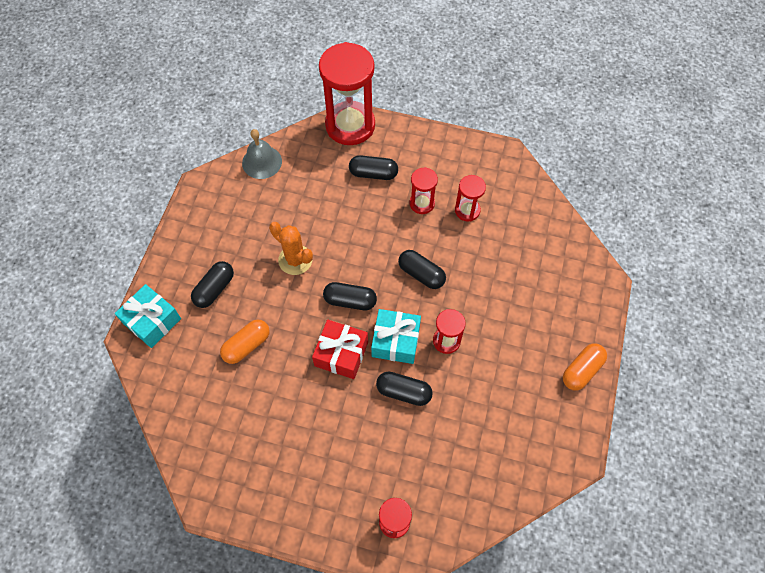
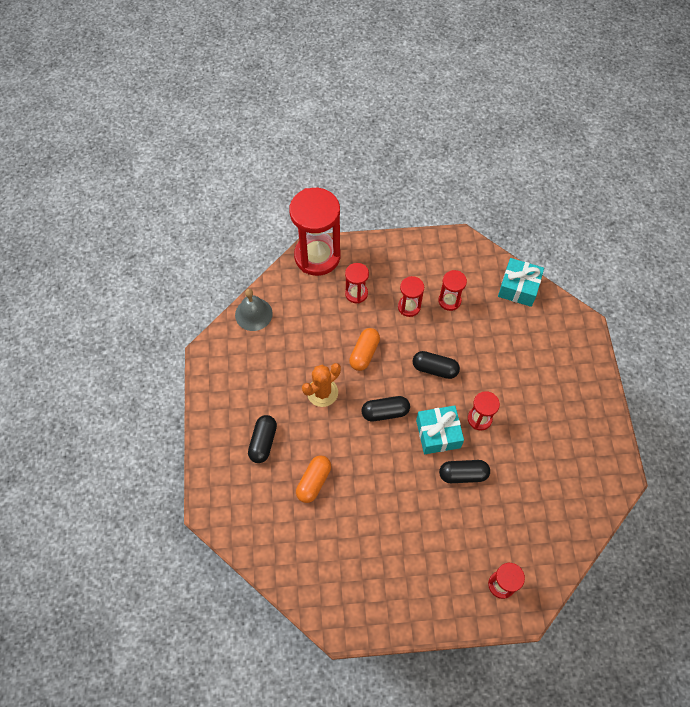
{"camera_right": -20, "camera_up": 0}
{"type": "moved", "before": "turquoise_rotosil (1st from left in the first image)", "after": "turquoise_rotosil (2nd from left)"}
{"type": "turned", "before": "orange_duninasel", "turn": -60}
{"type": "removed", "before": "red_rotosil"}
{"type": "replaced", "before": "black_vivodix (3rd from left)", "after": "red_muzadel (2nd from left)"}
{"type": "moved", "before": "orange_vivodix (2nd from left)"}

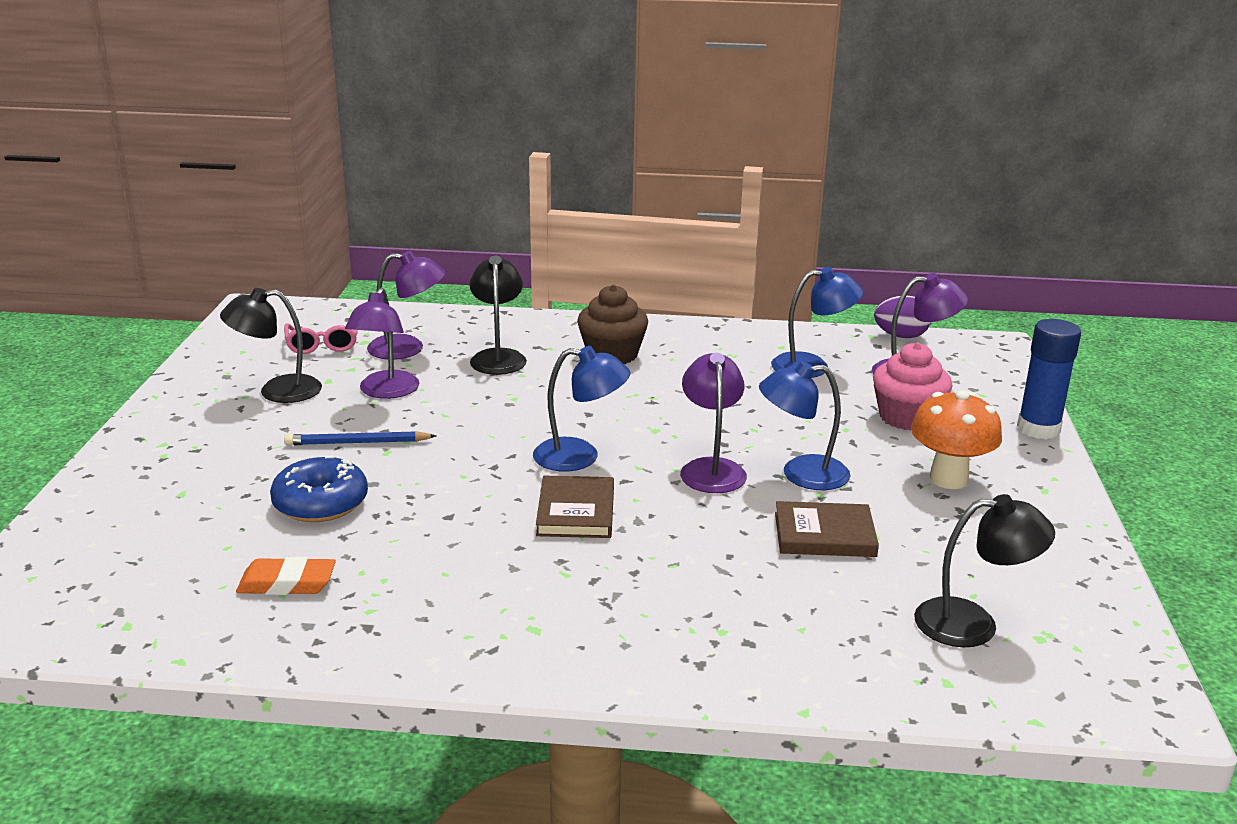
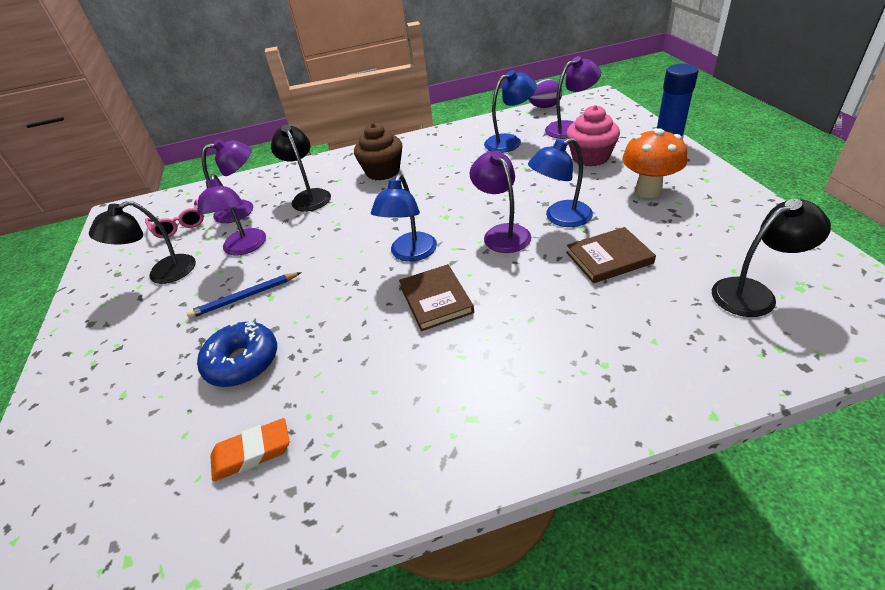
{"camera_right": -15, "camera_up": 15}
{"type": "turned", "before": "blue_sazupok (1st from left)", "turn": 120}

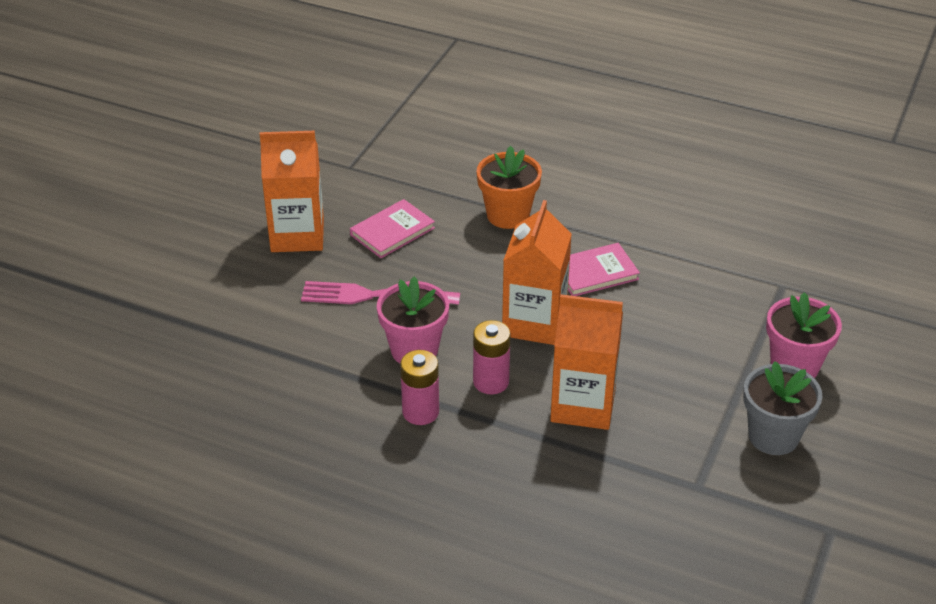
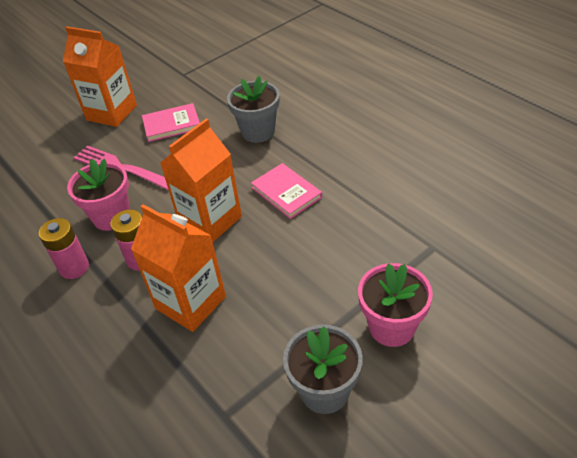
{"camera_right": 30, "camera_up": 5}
{"type": "recoloured", "before": "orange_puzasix", "after": "grey_puzasix (1st from left)"}
{"type": "turned", "before": "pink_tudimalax (2nd from left)", "turn": 45}

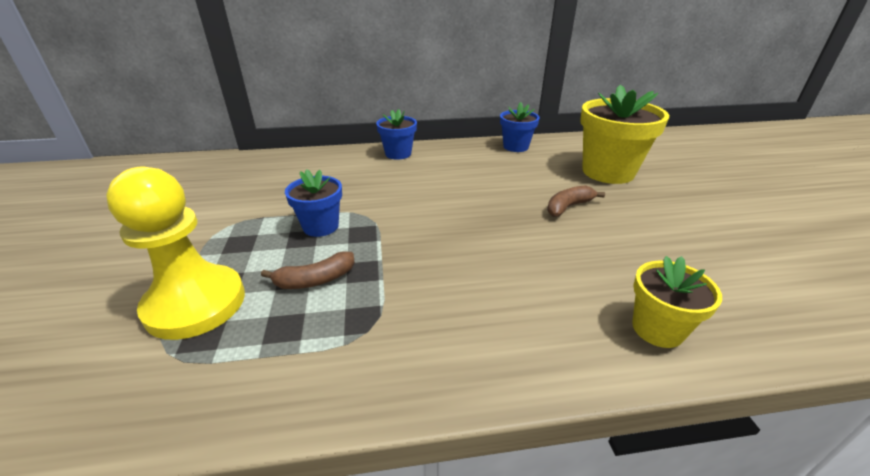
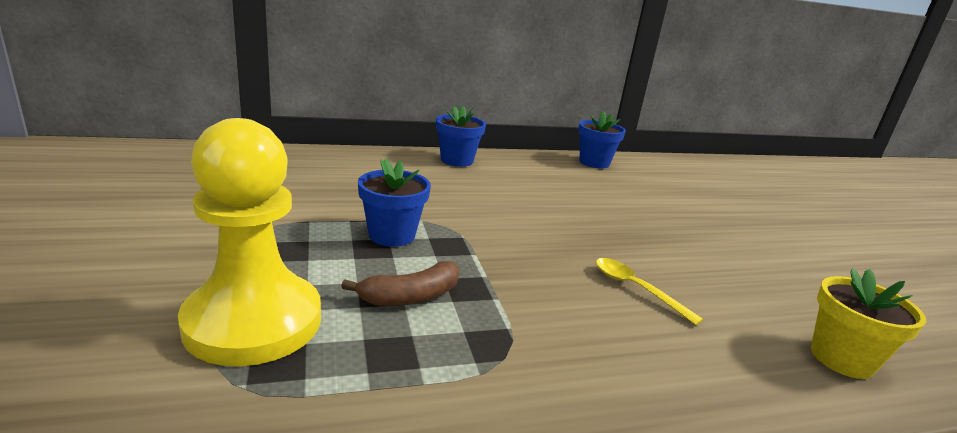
{"camera_right": -10, "camera_up": -10}
{"type": "removed", "before": "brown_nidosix (2nd from left)"}
{"type": "removed", "before": "yellow_puzasix (1st from left)"}
{"type": "added", "after": "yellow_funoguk"}

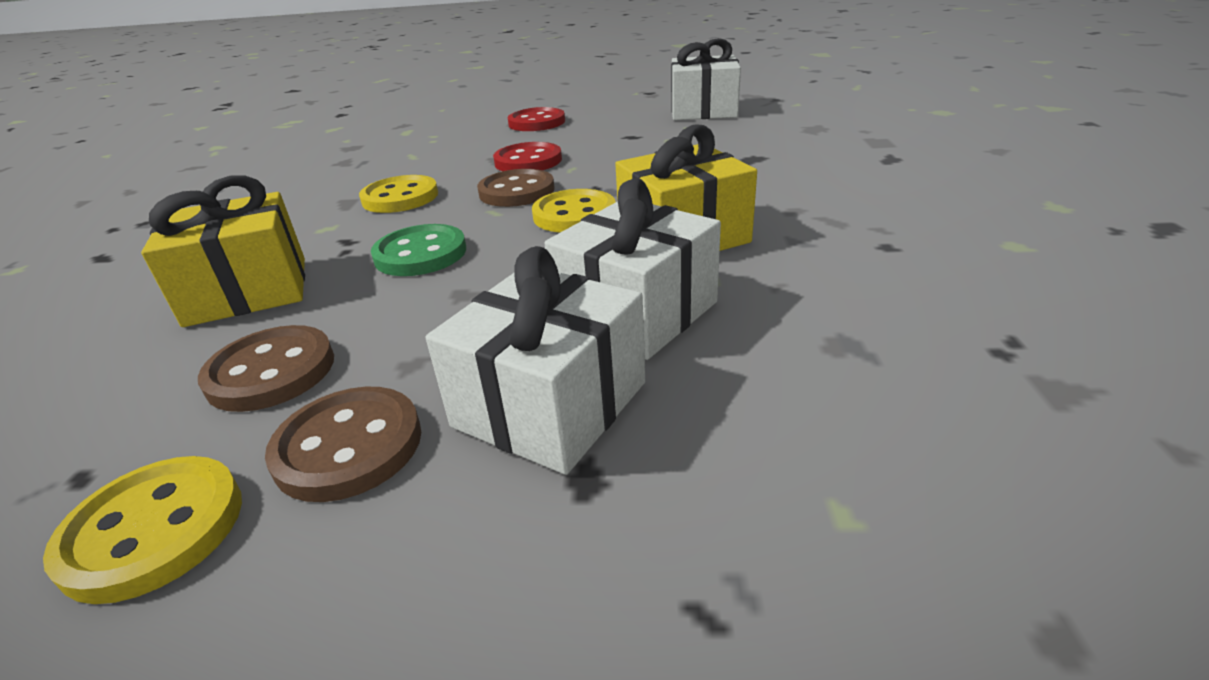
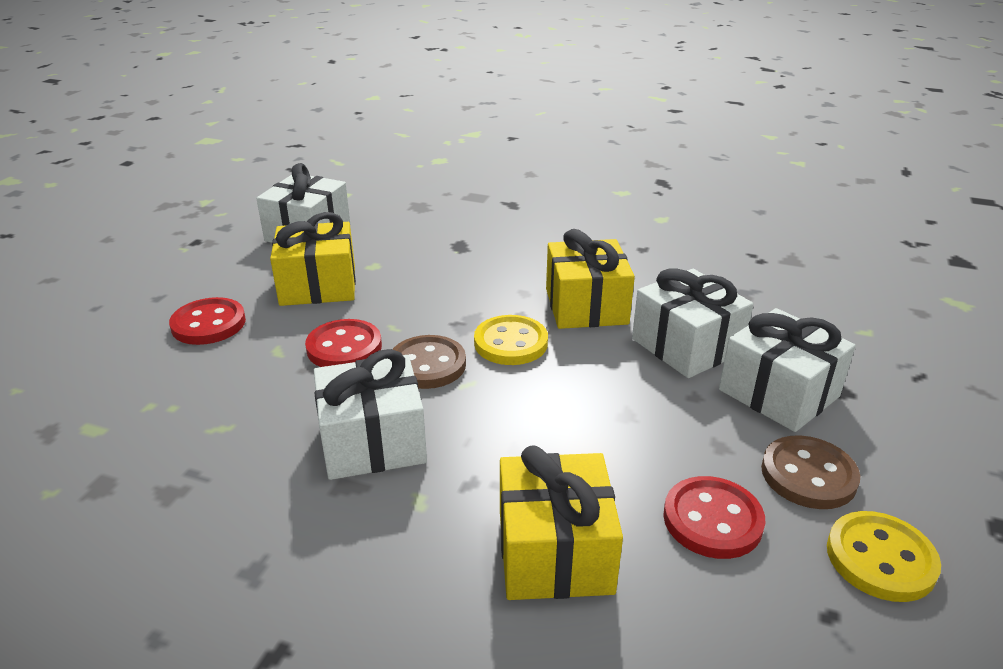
{"camera_right": -75, "camera_up": 0}
{"type": "recoloured", "before": "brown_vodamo (1st from left)", "after": "red_vodamo (3rd from left)"}
{"type": "replaced", "before": "yellow_vodamo (2nd from left)", "after": "white_rotosil (2nd from left)"}
{"type": "removed", "before": "green_vodamo"}
{"type": "added", "after": "yellow_rotosil (1st from left)"}

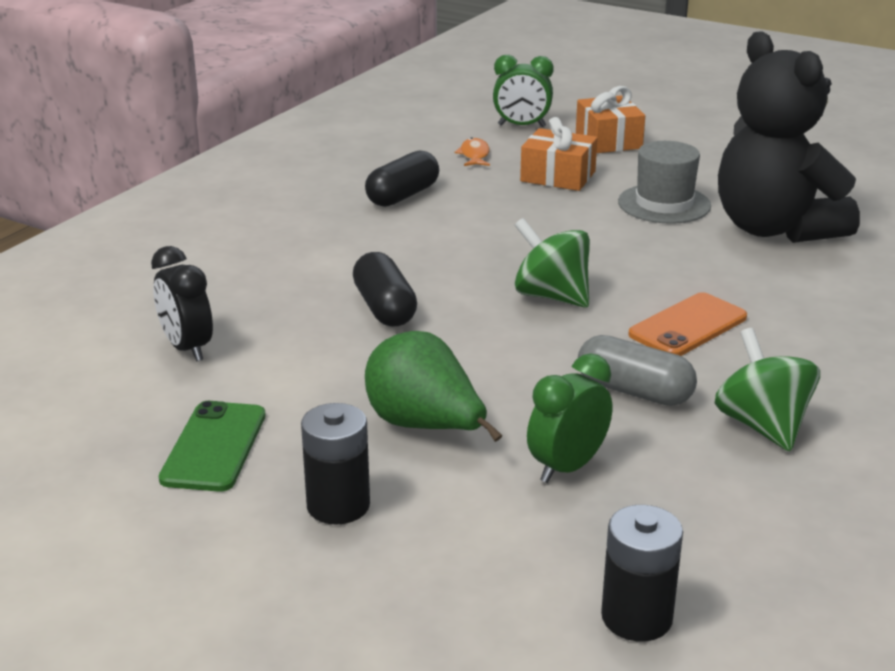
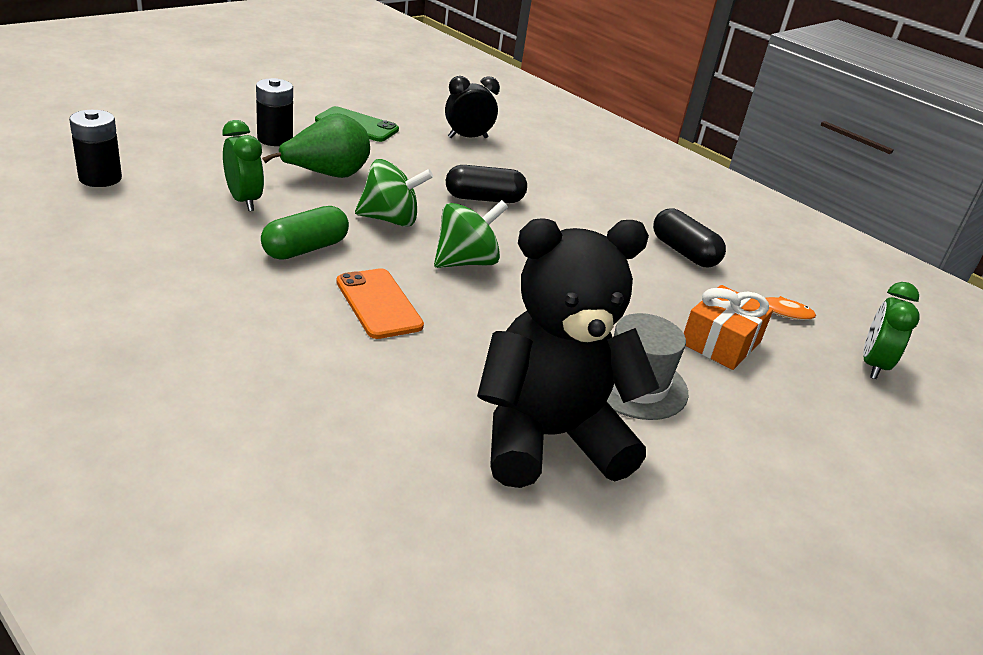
{"camera_right": 100, "camera_up": 5}
{"type": "removed", "before": "orange_rotosil (2nd from left)"}
{"type": "recoloured", "before": "grey_vivodix", "after": "green_vivodix"}
{"type": "moved", "before": "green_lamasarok (2nd from left in the first image)", "after": "green_lamasarok (1st from left)"}

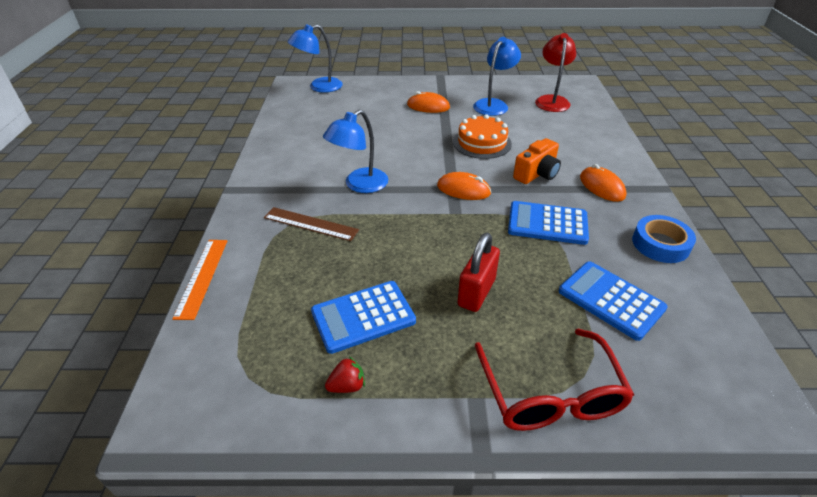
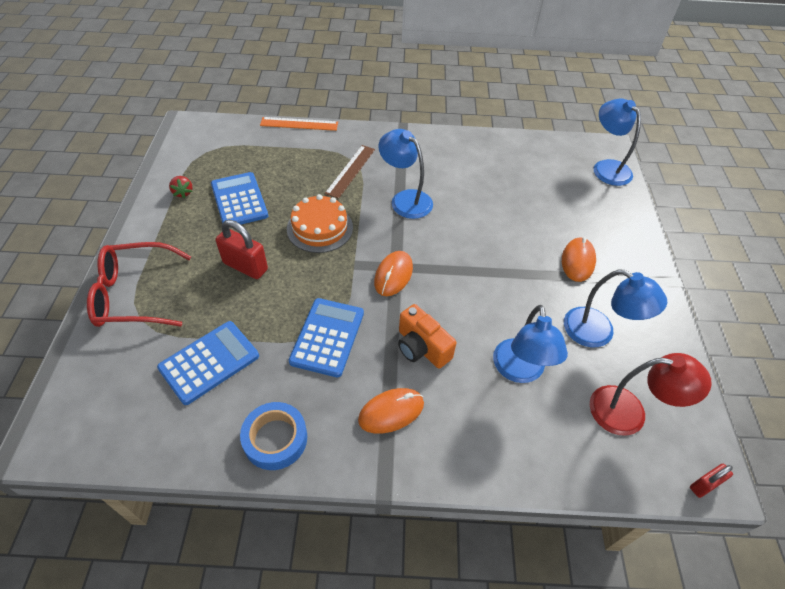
{"camera_right": 90, "camera_up": 10}
{"type": "moved", "before": "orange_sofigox"}
{"type": "added", "after": "blue_sazupok (2nd from left)"}
{"type": "added", "after": "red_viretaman (2nd from left)"}

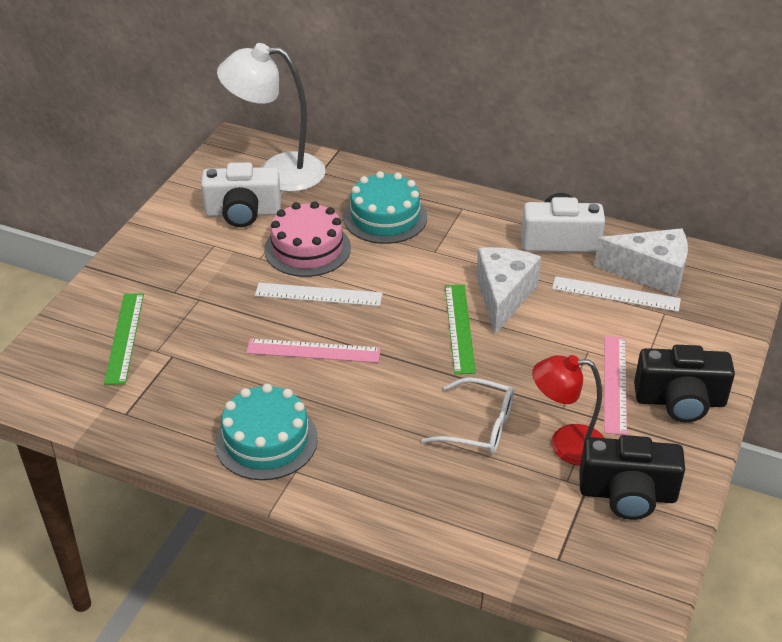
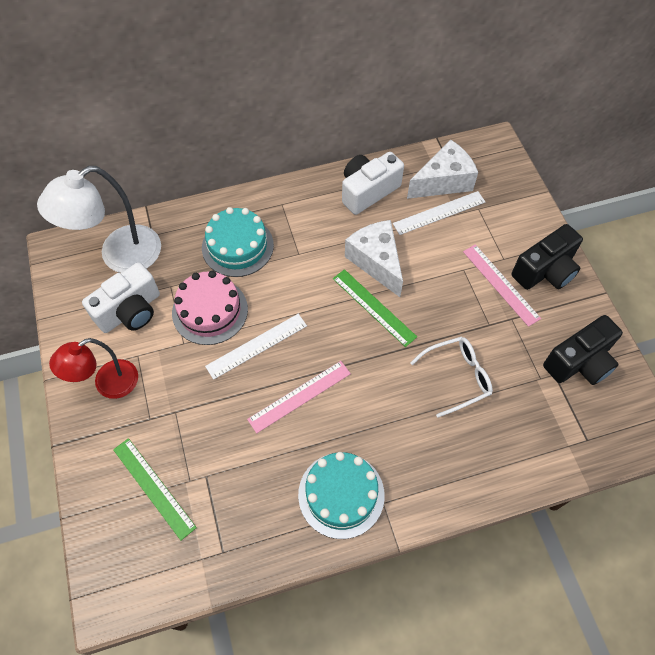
{"camera_right": -40, "camera_up": 20}
{"type": "moved", "before": "red_sazupok"}

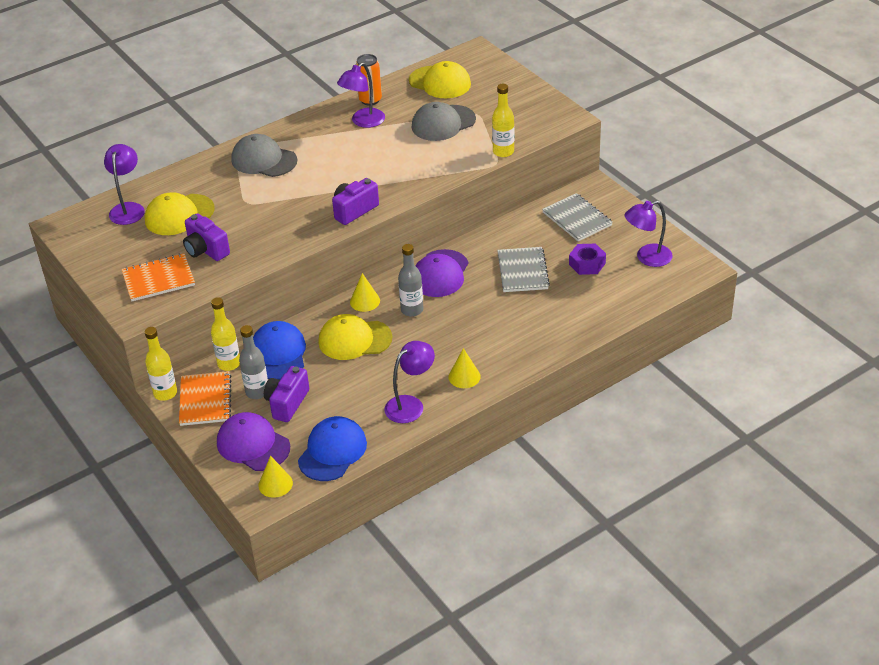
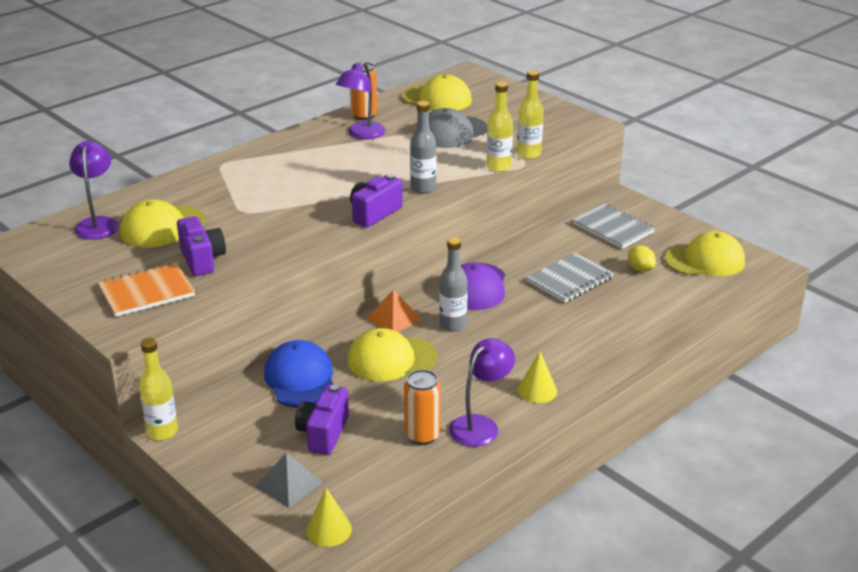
{"camera_right": -10, "camera_up": -10}
{"type": "removed", "before": "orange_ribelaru (2nd from left)"}
{"type": "turned", "before": "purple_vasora (1st from left)", "turn": -150}
{"type": "moved", "before": "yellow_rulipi (2nd from left)"}
{"type": "replaced", "before": "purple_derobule (1st from left)", "after": "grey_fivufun"}
{"type": "removed", "before": "grey_derobule (1st from left)"}
{"type": "moved", "before": "grey_rulipi (1st from left)"}
{"type": "removed", "before": "blue_derobule (2nd from left)"}
{"type": "replaced", "before": "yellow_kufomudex (2nd from left)", "after": "orange_fivufun"}
{"type": "turned", "before": "grey_ribelaru (1st from left)", "turn": 60}
{"type": "replaced", "before": "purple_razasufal", "after": "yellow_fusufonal"}
{"type": "replaced", "before": "purple_sazupok (4th from left)", "after": "yellow_derobule (4th from left)"}
{"type": "added", "after": "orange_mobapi (2nd from left)"}

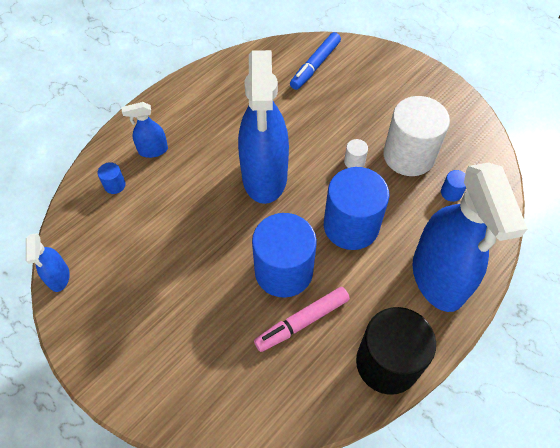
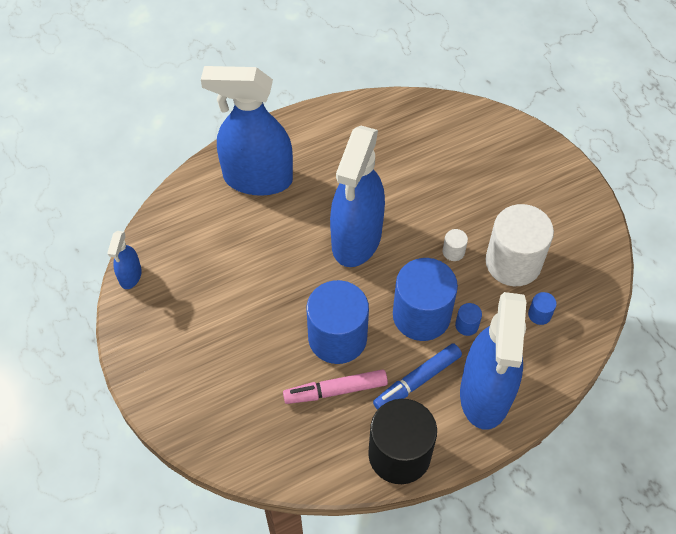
{"camera_right": 20, "camera_up": 0}
{"type": "moved", "before": "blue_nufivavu (1st from left in the first image)", "after": "blue_nufivavu (3rd from left)"}
{"type": "resized", "before": "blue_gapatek (2nd from left)", "scale": 2.26}
{"type": "moved", "before": "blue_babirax"}

